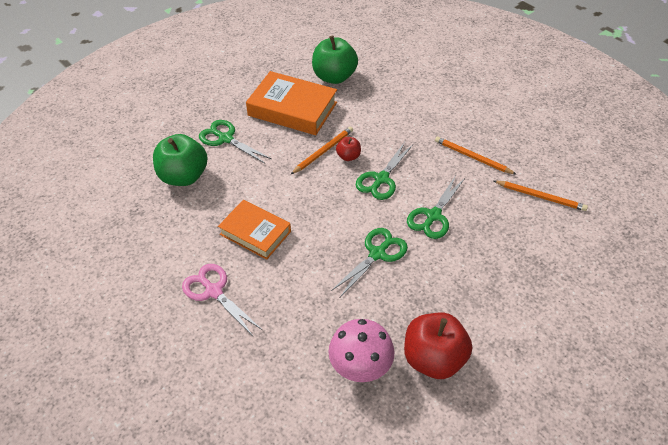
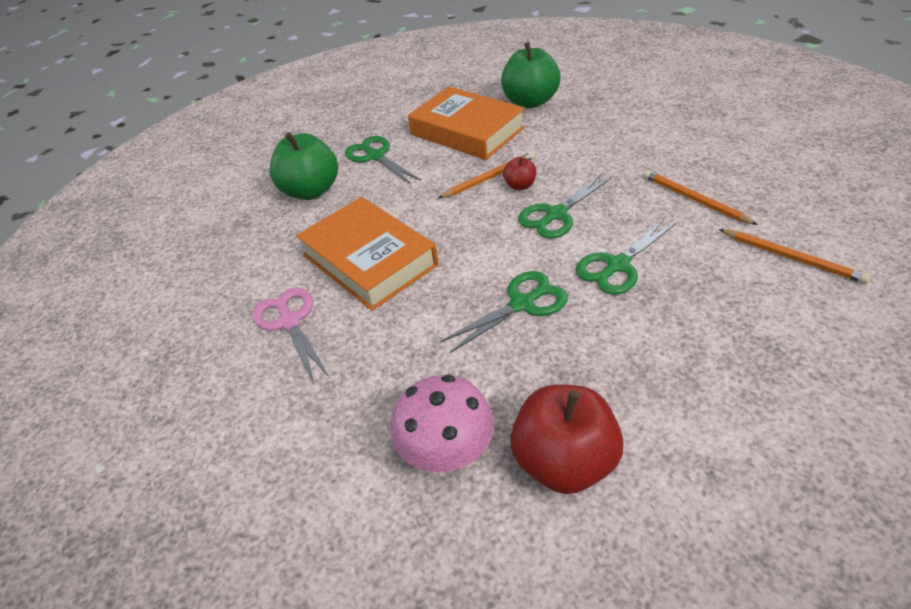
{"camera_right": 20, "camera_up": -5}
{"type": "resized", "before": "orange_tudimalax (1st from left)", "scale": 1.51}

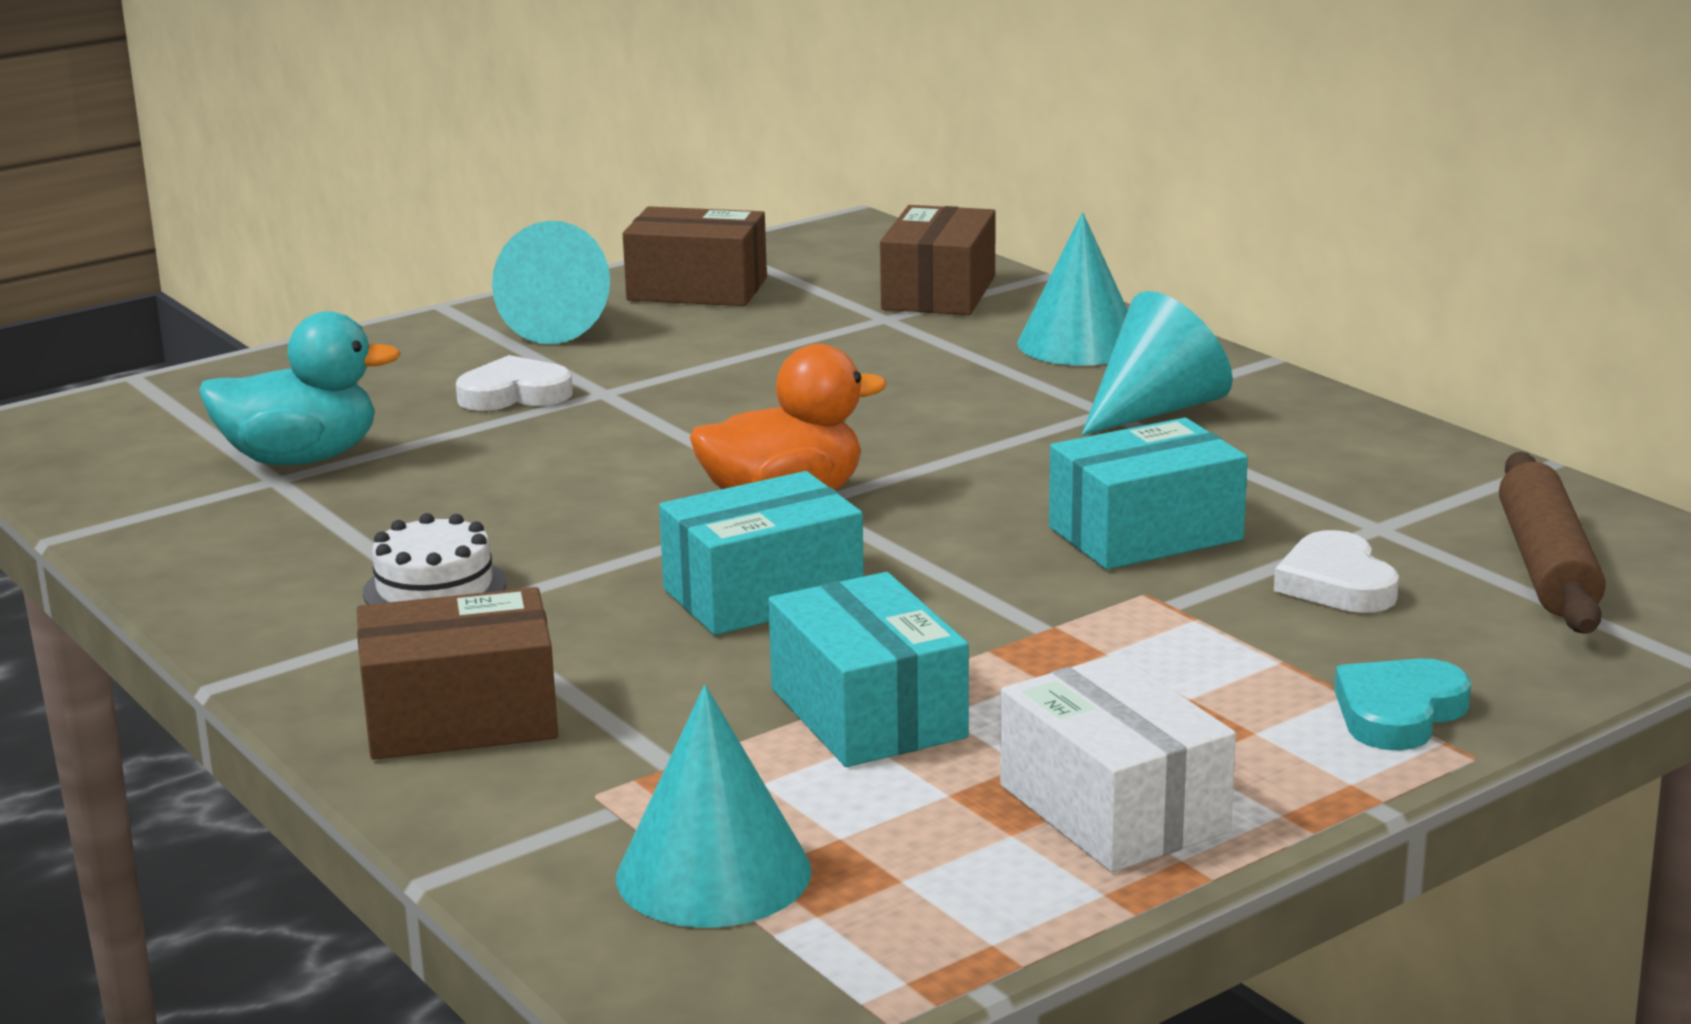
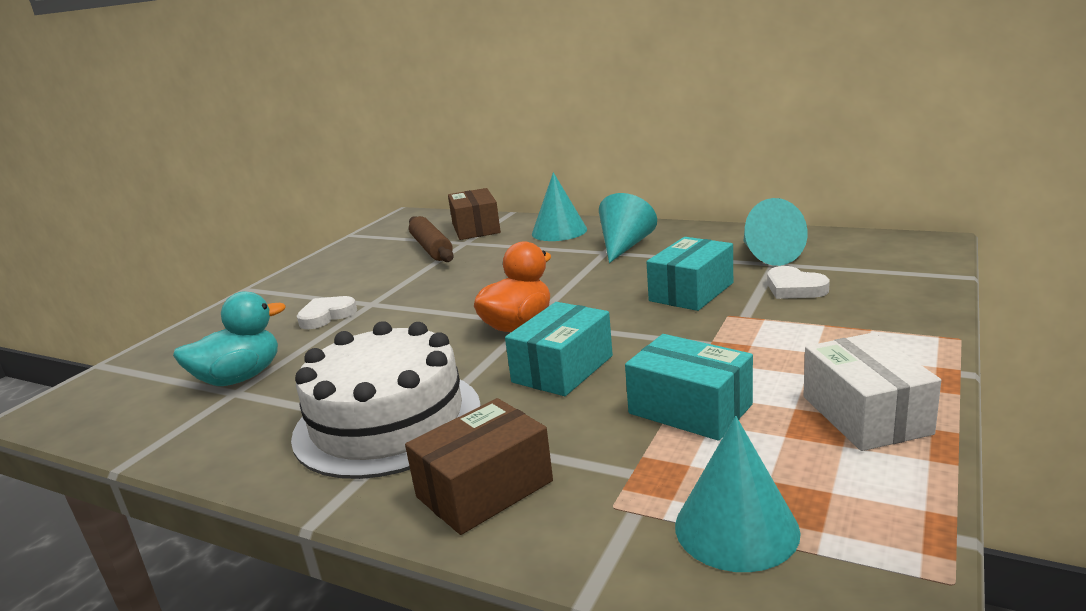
{"camera_right": -25, "camera_up": 0}
{"type": "resized", "before": "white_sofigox", "scale": 2.27}
{"type": "moved", "before": "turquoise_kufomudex (1st from left in the first image)", "after": "turquoise_kufomudex (4th from left)"}
{"type": "removed", "before": "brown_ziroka (2nd from left)"}
{"type": "turned", "before": "white_ziroka", "turn": 45}
{"type": "removed", "before": "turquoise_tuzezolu"}
{"type": "moved", "before": "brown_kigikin"}

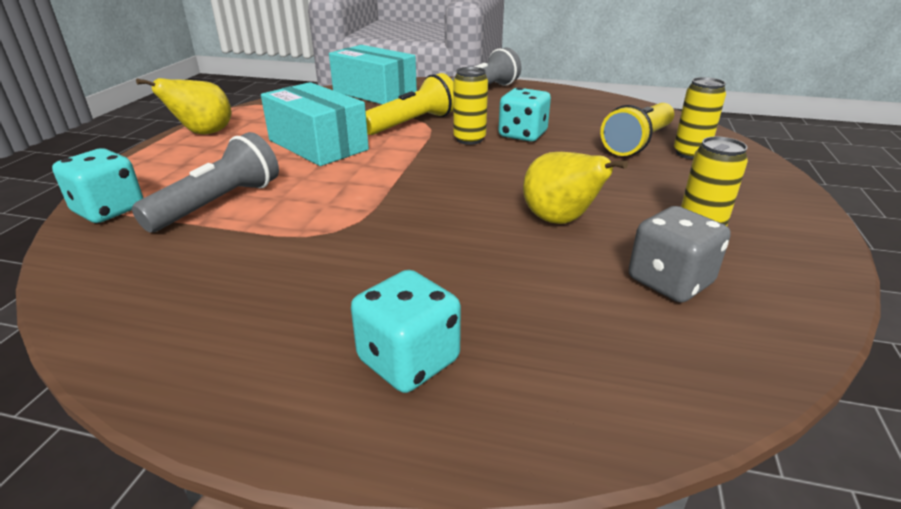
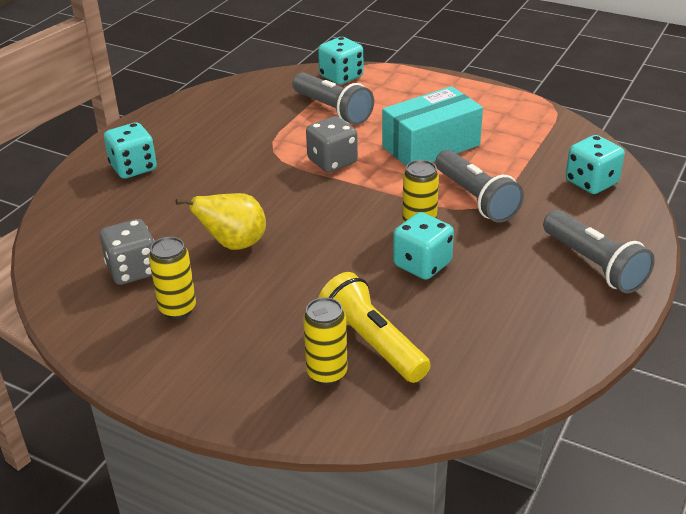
{"camera_right": 105, "camera_up": 5}
{"type": "removed", "before": "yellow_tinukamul (1st from left)"}
{"type": "replaced", "before": "turquoise_ziroka (2nd from left)", "after": "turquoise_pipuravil (4th from left)"}
{"type": "recoloured", "before": "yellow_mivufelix (1st from left)", "after": "grey_mivufelix (2nd from left)"}
{"type": "added", "after": "grey_pipuravil (2nd from left)"}

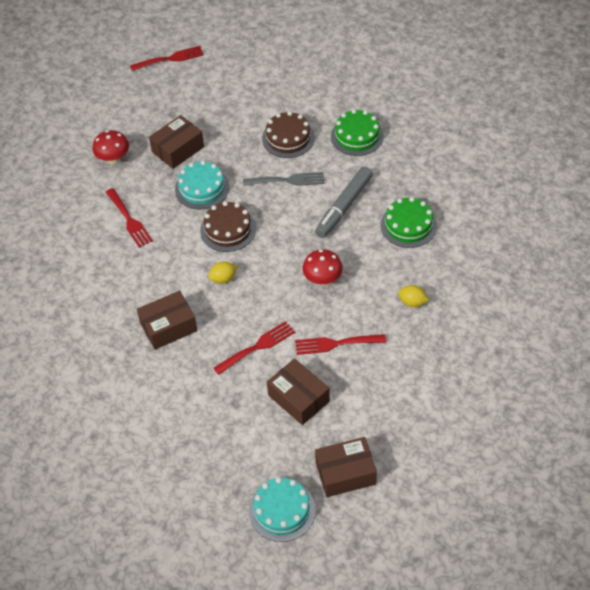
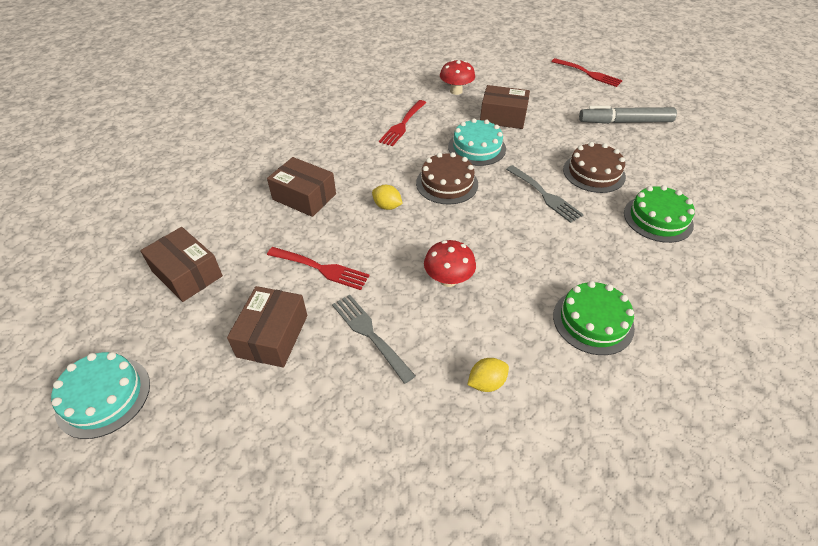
{"camera_right": 55, "camera_up": -5}
{"type": "recoloured", "before": "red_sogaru (4th from left)", "after": "grey_sogaru (1st from left)"}
{"type": "moved", "before": "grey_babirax"}
{"type": "moved", "before": "brown_ziroka (4th from left in the first image)", "after": "brown_ziroka (1st from left)"}
{"type": "turned", "before": "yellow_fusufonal (2nd from left)", "turn": 75}

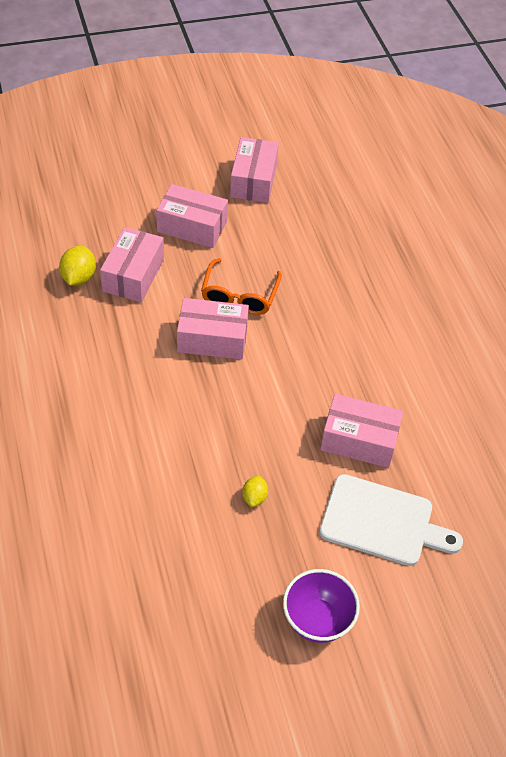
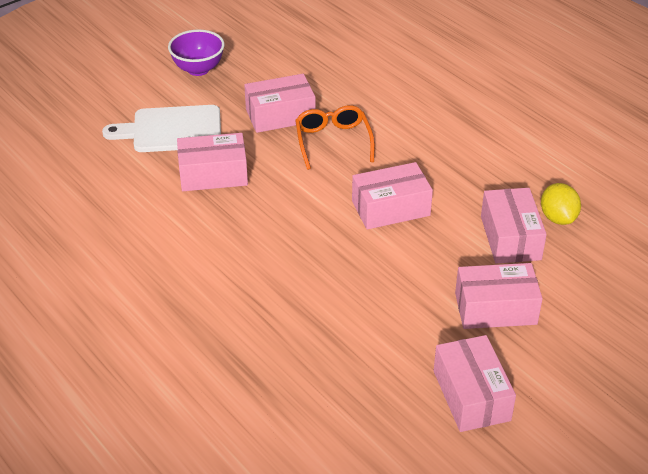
{"camera_right": 160, "camera_up": -10}
{"type": "moved", "before": "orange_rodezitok"}
{"type": "replaced", "before": "yellow_fusufonal (2nd from left)", "after": "pink_ziroka (2nd from left)"}

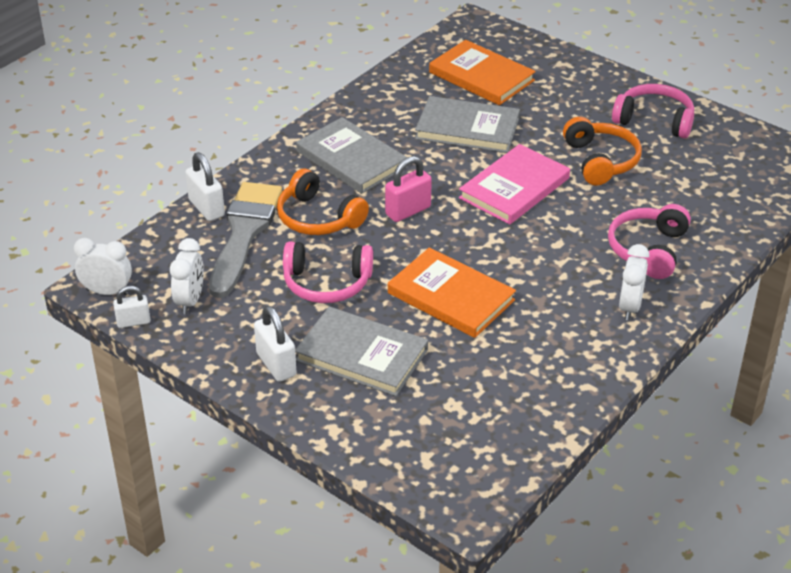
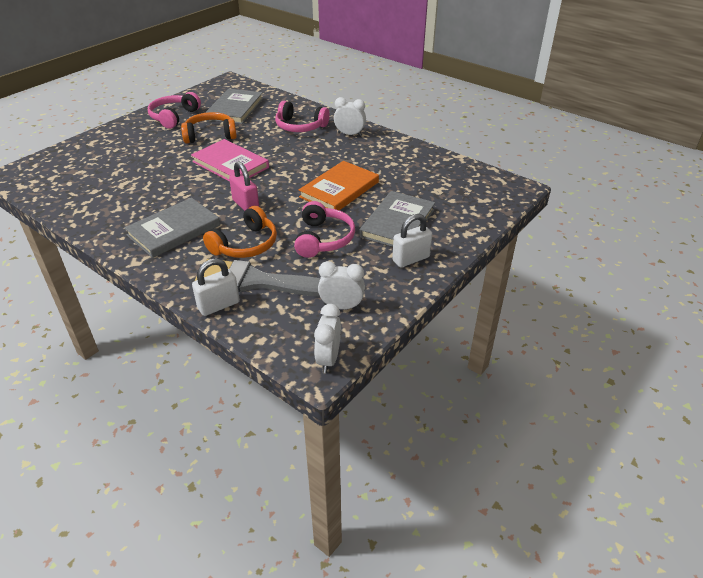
{"camera_right": -90, "camera_up": 0}
{"type": "removed", "before": "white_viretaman (1st from left)"}
{"type": "moved", "before": "grey_tudimalax (3rd from left in the first image)", "after": "grey_tudimalax (2nd from left)"}
{"type": "removed", "before": "orange_tudimalax (2nd from left)"}

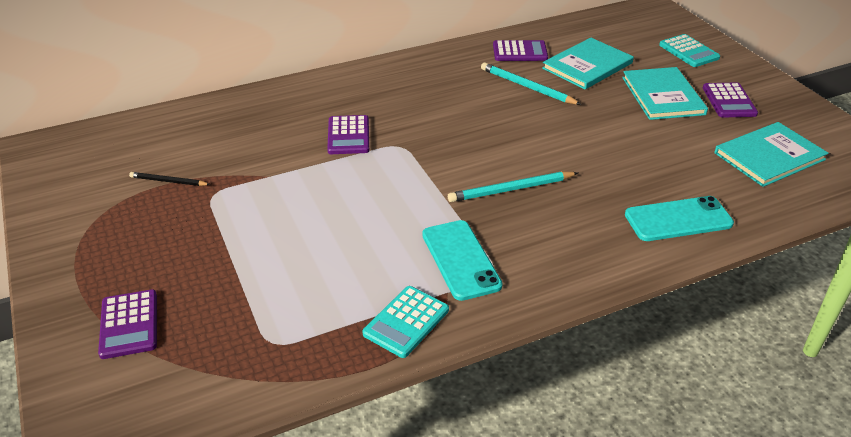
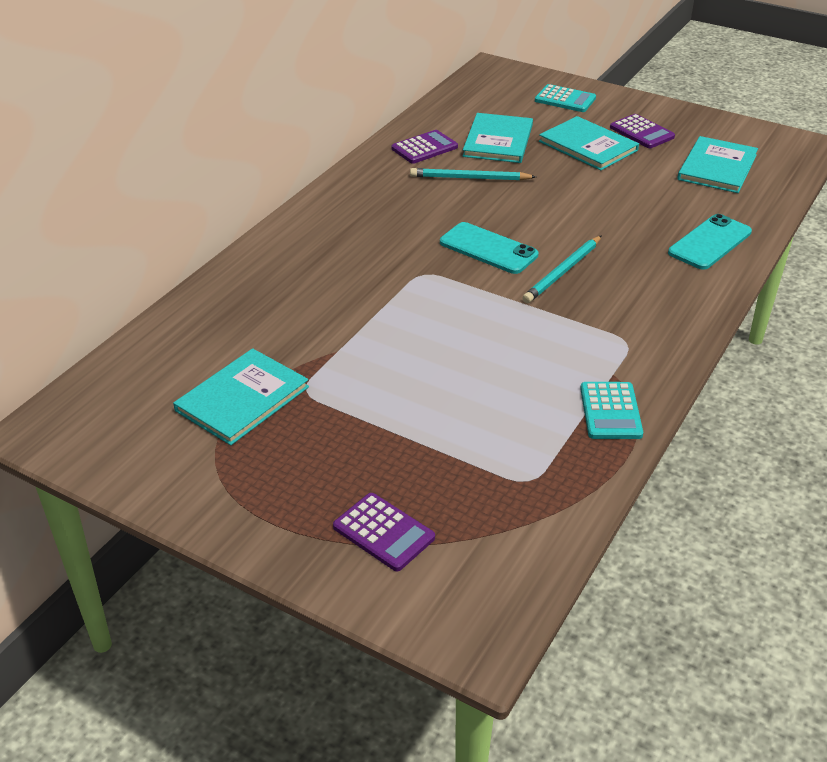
{"camera_right": -35, "camera_up": 0}
{"type": "replaced", "before": "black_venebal", "after": "turquoise_tudimalax (1st from left)"}
{"type": "removed", "before": "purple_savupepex (2nd from left)"}
{"type": "moved", "before": "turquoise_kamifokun (1st from left)"}

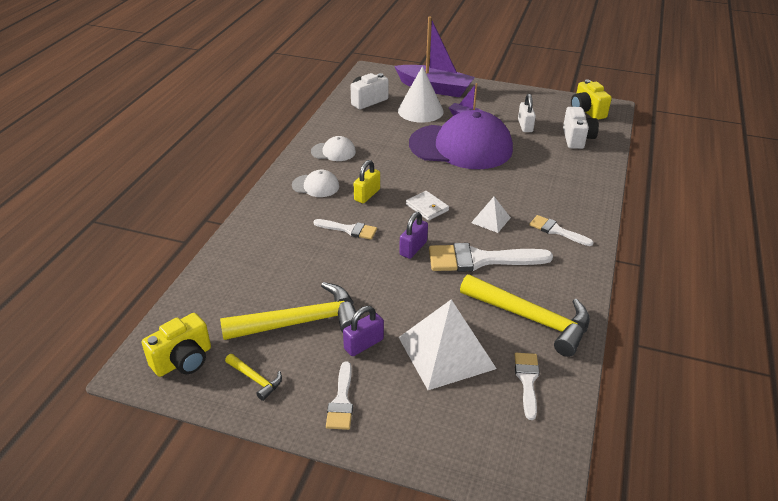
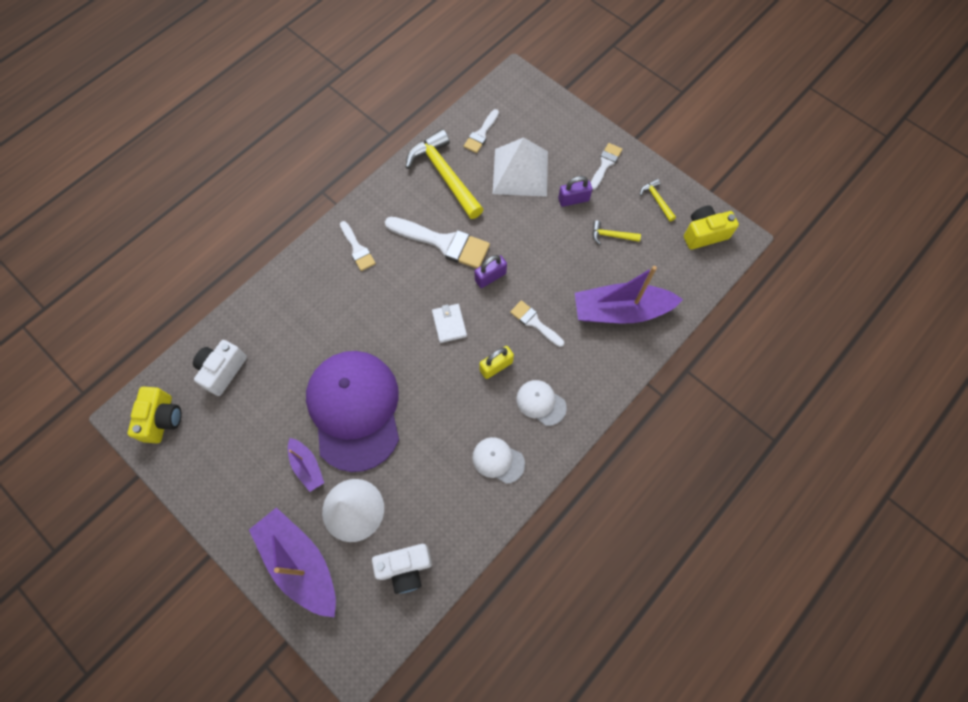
{"camera_right": -155, "camera_up": 30}
{"type": "resized", "before": "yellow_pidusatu (2nd from left)", "scale": 0.46}
{"type": "turned", "before": "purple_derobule", "turn": 45}
{"type": "removed", "before": "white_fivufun (2nd from left)"}
{"type": "removed", "before": "white_viretaman"}
{"type": "added", "after": "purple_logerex (3rd from left)"}

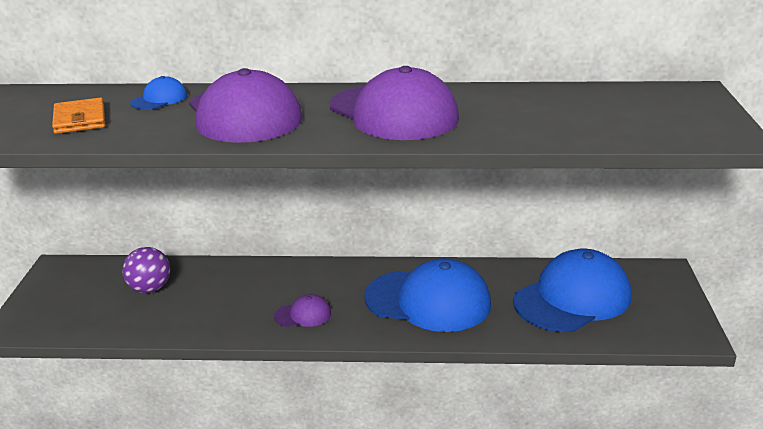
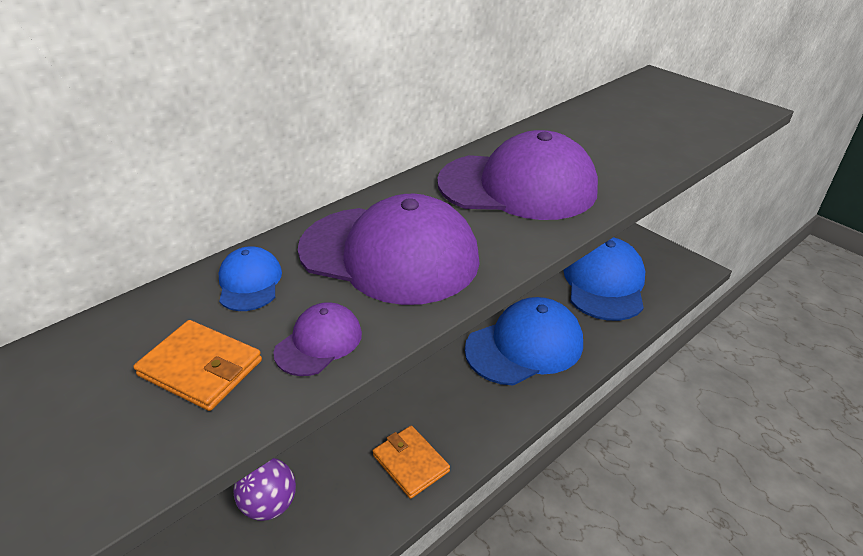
{"camera_right": -45, "camera_up": 10}
{"type": "moved", "before": "purple_derobule (2nd from left in the first image)", "after": "purple_derobule (1st from left)"}
{"type": "added", "after": "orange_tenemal (2nd from left)"}

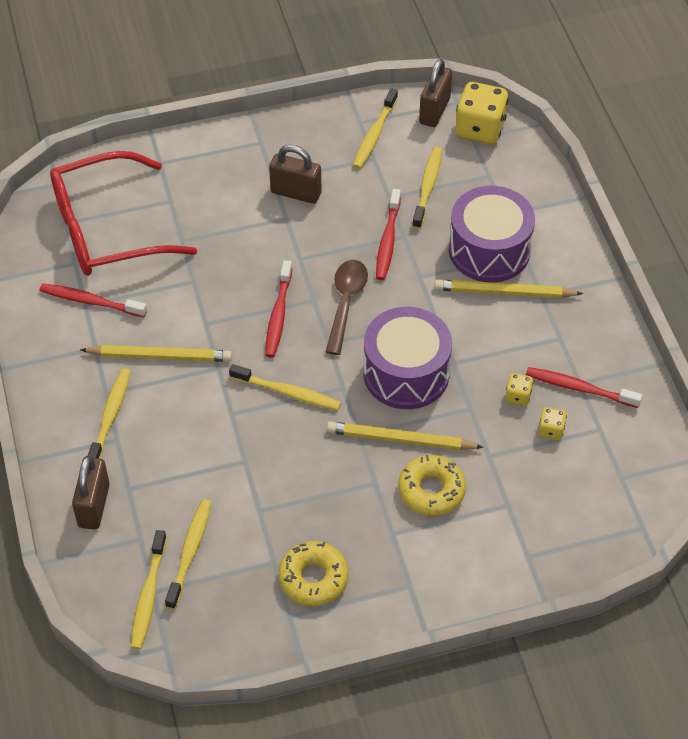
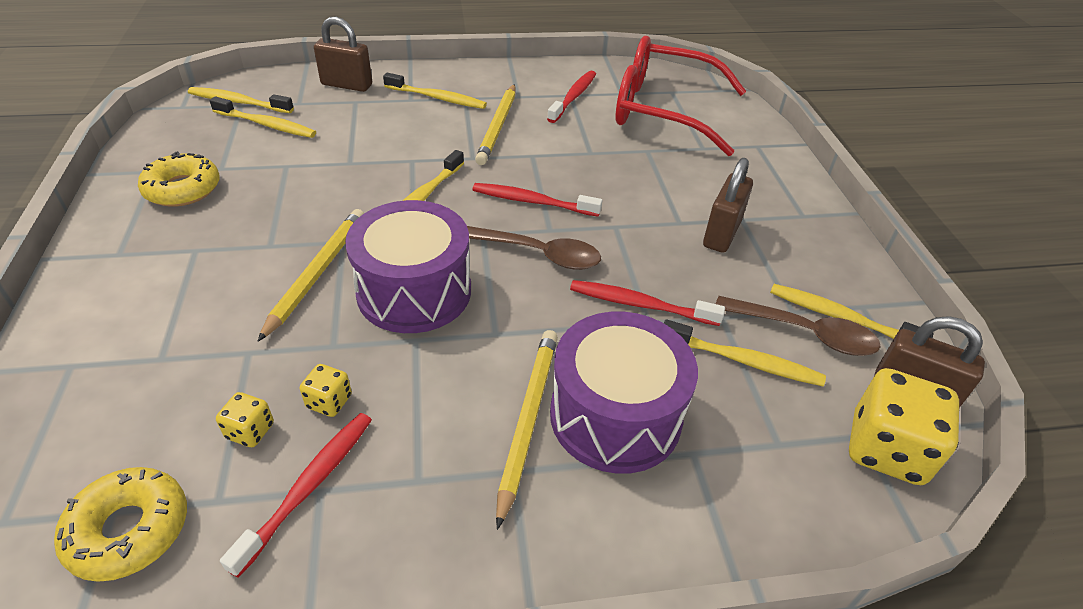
{"camera_right": 95, "camera_up": -10}
{"type": "turned", "before": "red_rodezitok", "turn": -60}
{"type": "moved", "before": "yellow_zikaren (2nd from left in the first image)", "after": "yellow_zikaren (1st from left)"}
{"type": "added", "after": "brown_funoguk (2nd from left)"}

